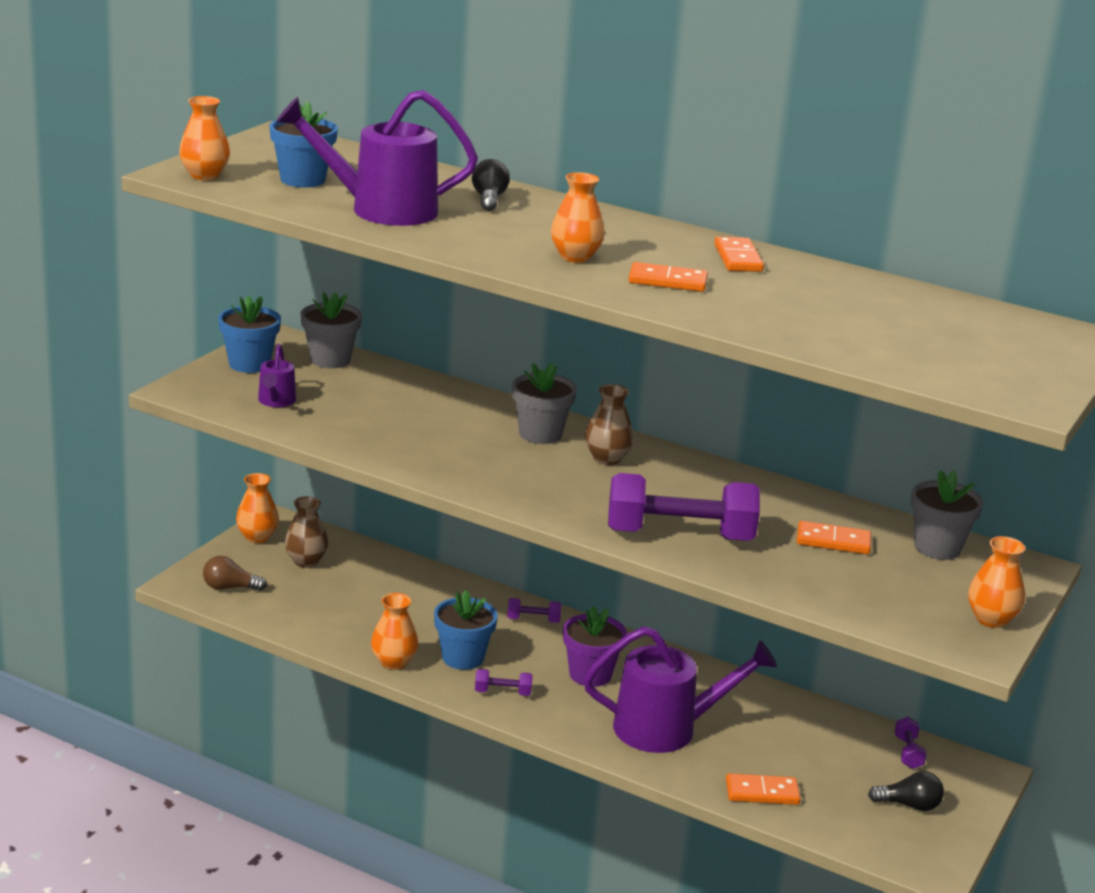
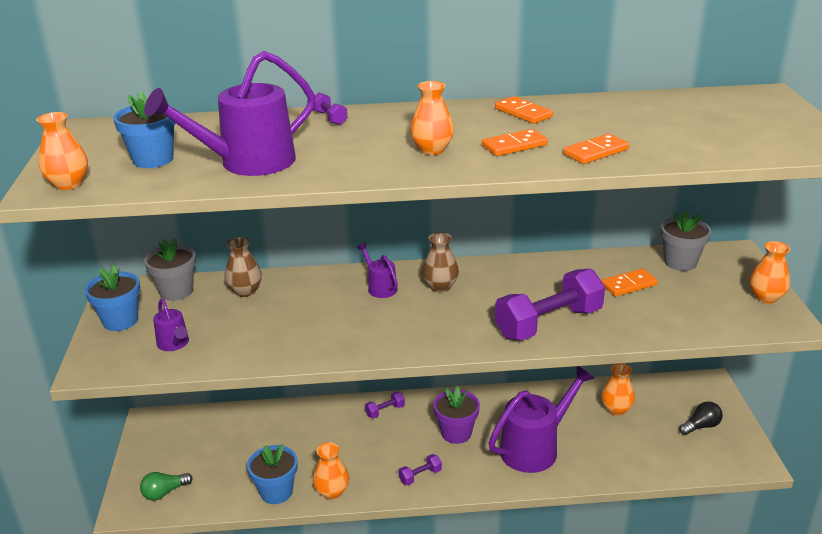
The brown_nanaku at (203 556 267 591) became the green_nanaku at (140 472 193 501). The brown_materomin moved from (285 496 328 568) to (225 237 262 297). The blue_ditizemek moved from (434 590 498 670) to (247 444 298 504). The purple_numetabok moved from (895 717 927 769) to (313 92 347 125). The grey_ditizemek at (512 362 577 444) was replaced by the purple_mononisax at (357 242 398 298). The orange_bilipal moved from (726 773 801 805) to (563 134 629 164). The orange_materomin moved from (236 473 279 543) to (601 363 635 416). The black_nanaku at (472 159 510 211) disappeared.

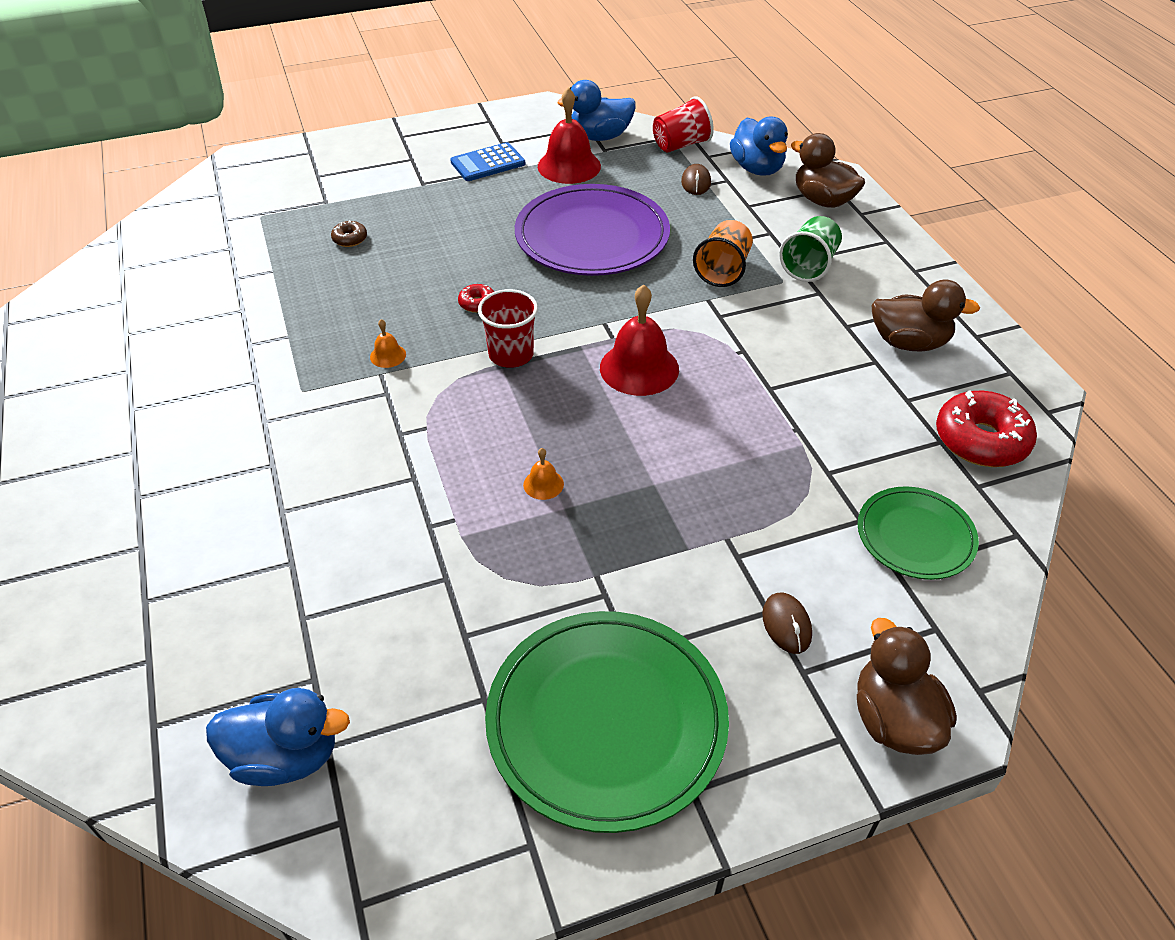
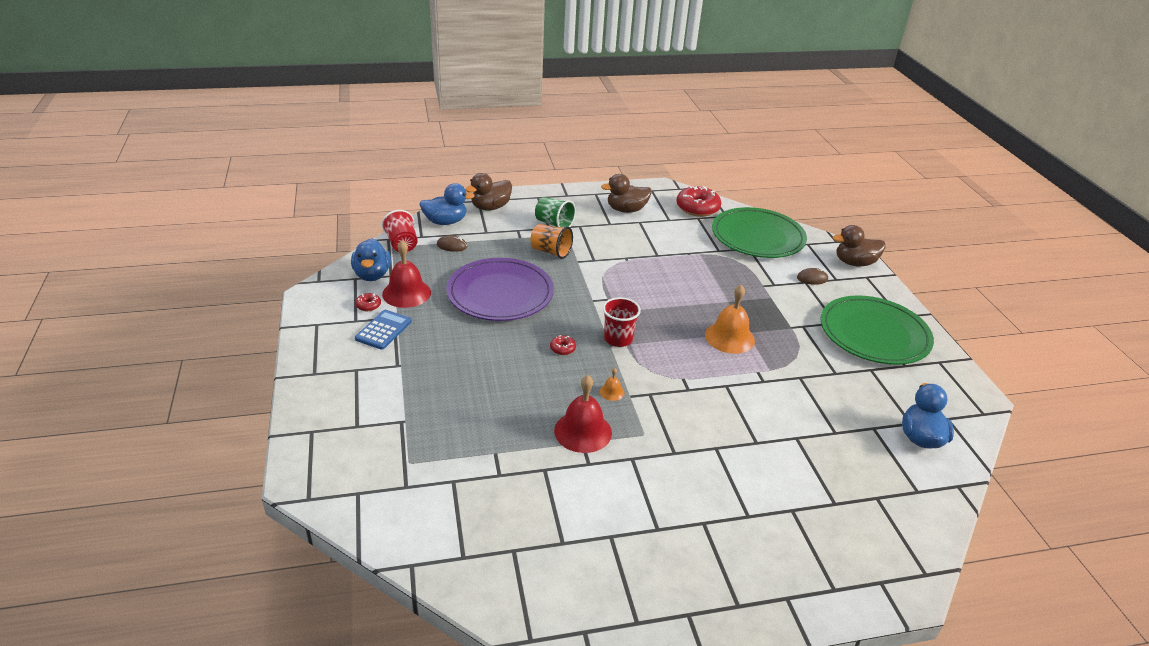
The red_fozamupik at (355 293 381 311) appeared. The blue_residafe at (450 142 525 181) turned 135 degrees counterclockwise. The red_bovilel moved from (600 284 679 396) to (554 375 612 453). The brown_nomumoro at (871 280 980 352) turned 120 degrees counterclockwise. The orange_bovilel at (523 448 564 500) changed to 2.19 times the size. The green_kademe at (858 486 979 580) changed to 1.77 times the size. The brown_fozamupik at (331 220 367 247) disappeared.

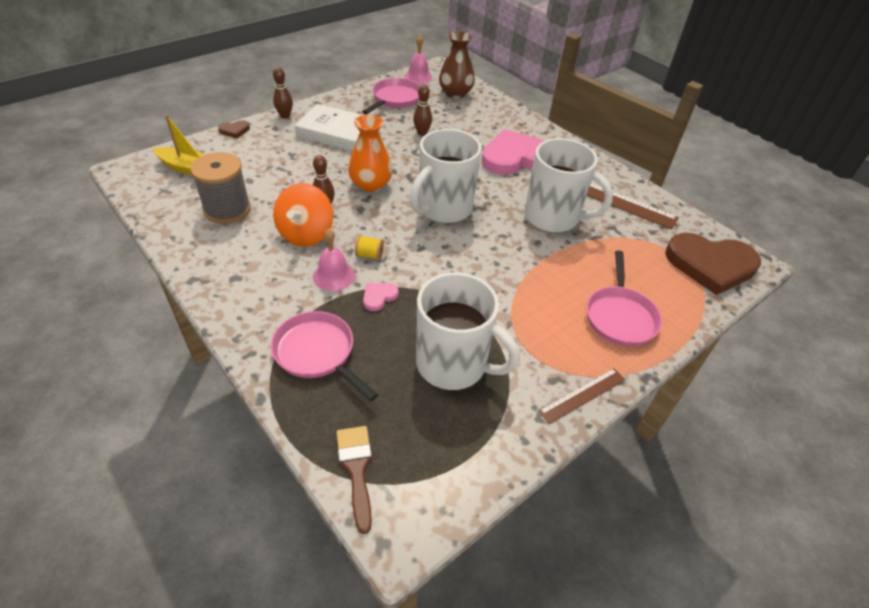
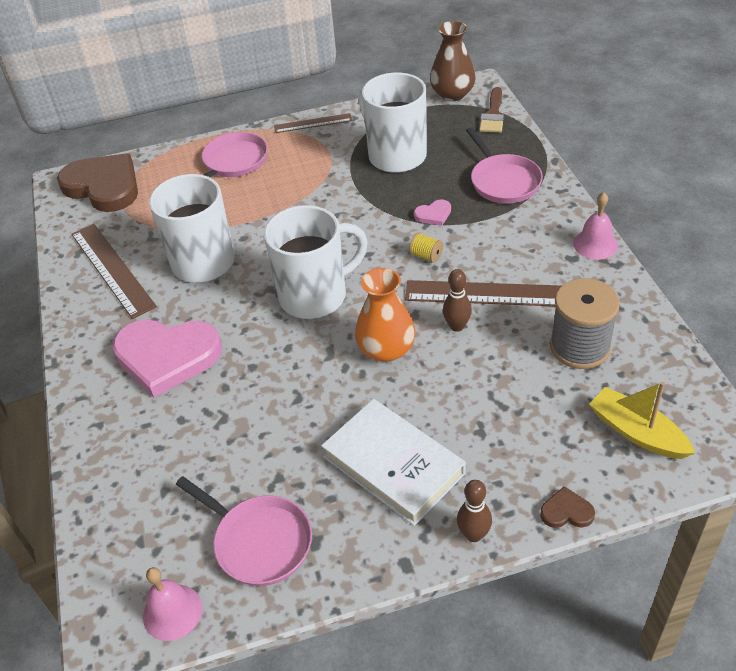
The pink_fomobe at (362 78 420 114) turned 105 degrees counterclockwise. The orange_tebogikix at (273 183 333 247) was replaced by the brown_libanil at (405 280 561 306). The brown_materomin moved from (439 31 475 98) to (430 21 476 101). The pink_bovilel moved from (313 228 355 291) to (573 192 618 259). The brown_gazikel at (413 85 432 136) disappeared.

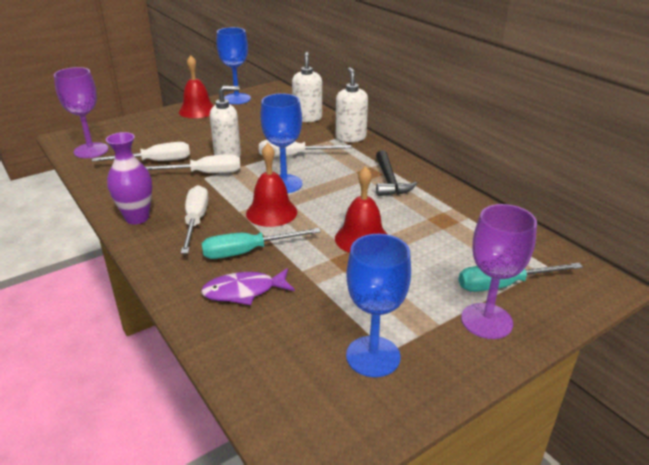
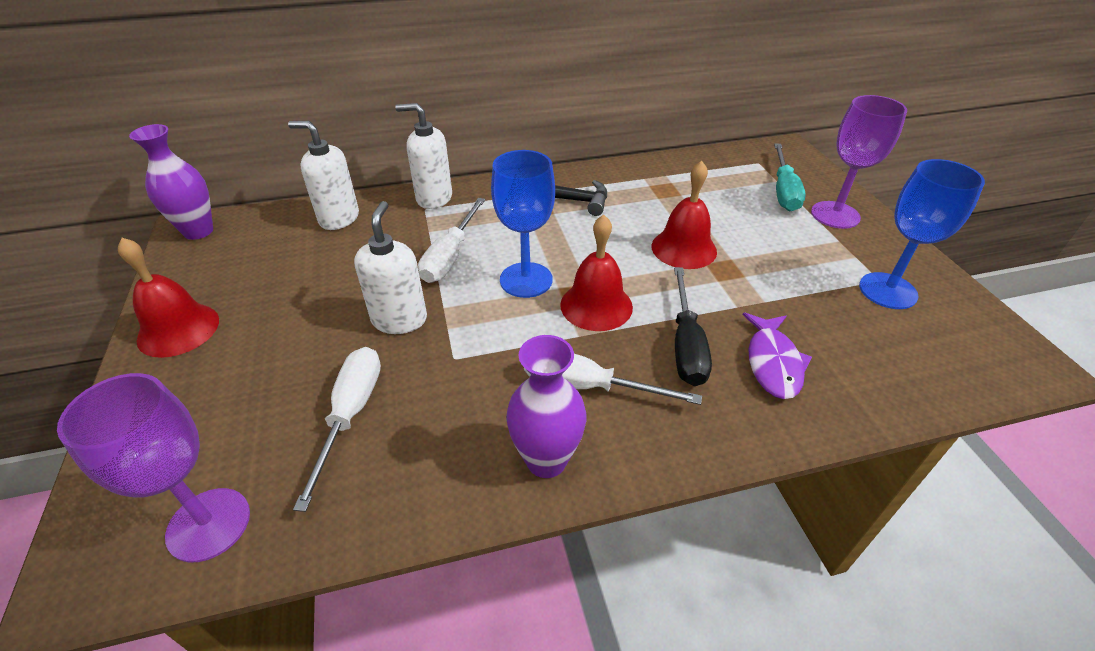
The purple_materomin at (129 124 213 240) appeared. The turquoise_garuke at (201 228 321 259) became the black_garuke at (674 267 712 386). The white_garuke at (146 154 241 173) disappeared. The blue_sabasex at (217 27 251 104) disappeared.

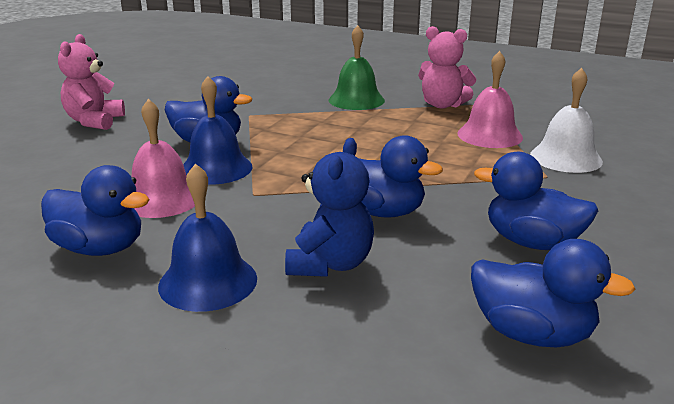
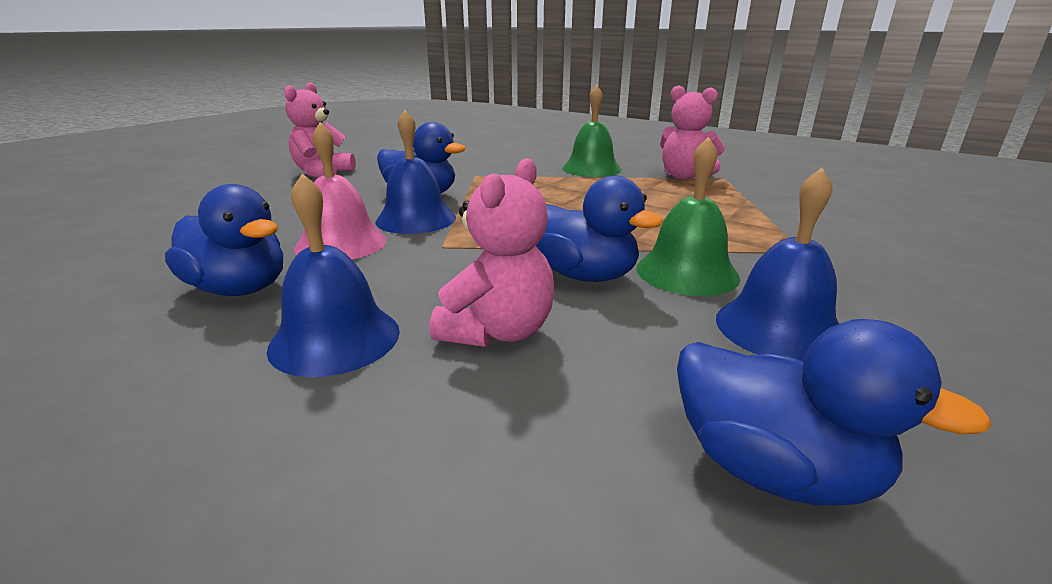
The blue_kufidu at (285 138 374 277) became the pink_kufidu at (429 158 554 347). The green_bovilel at (636 137 740 296) appeared. The blue_nomumoro at (474 152 598 250) was replaced by the blue_bovilel at (716 168 839 361). The pink_bovilel at (457 51 523 148) disappeared. The white_bovilel at (530 68 603 173) disappeared.

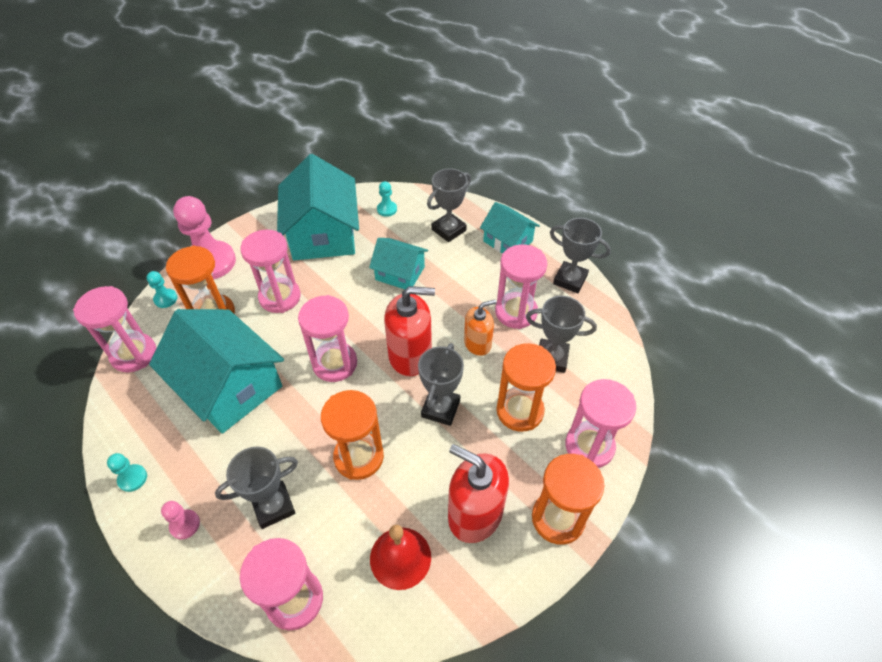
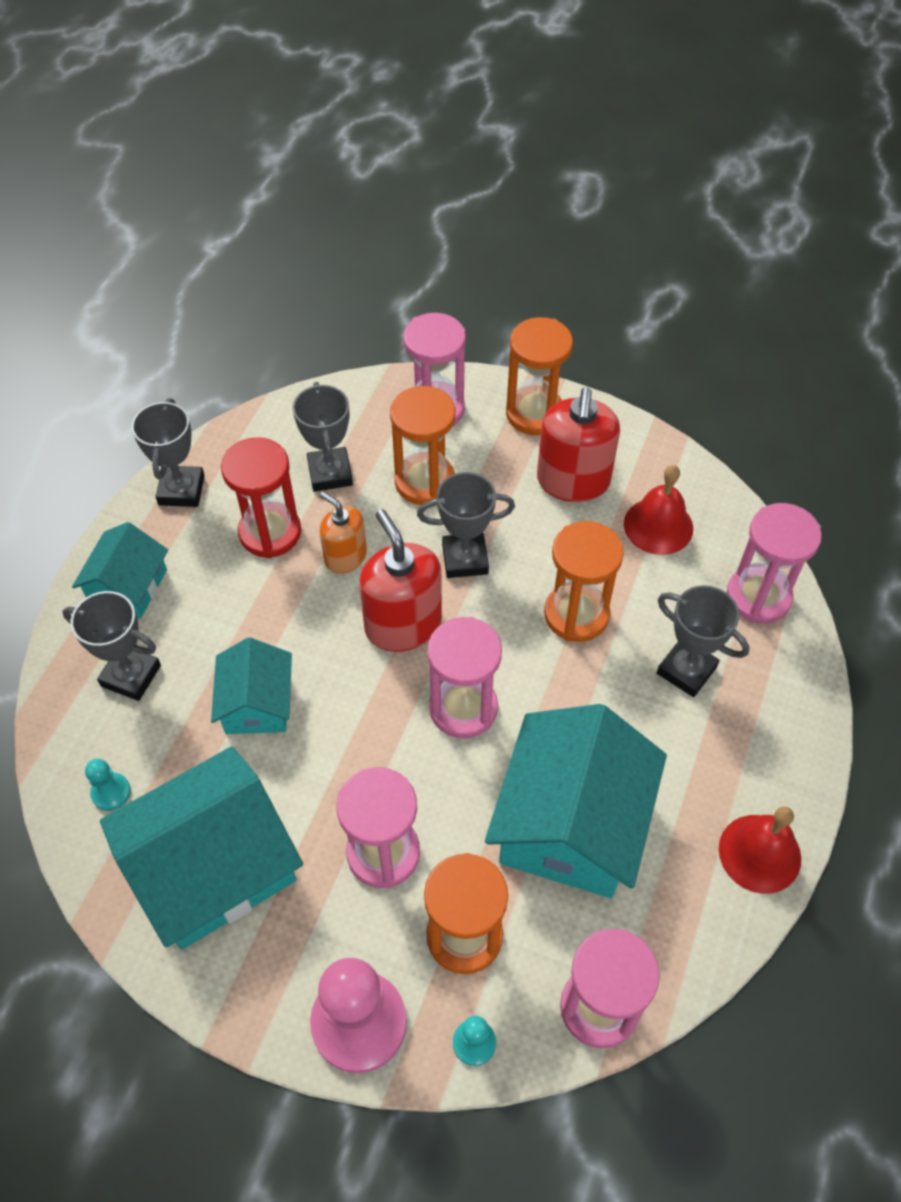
The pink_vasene at (495 244 547 329) became the red_vasene at (221 437 301 558). The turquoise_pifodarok at (107 453 147 492) was replaced by the red_bovilel at (719 807 801 894). The pink_pifodarok at (161 501 200 539) disappeared.

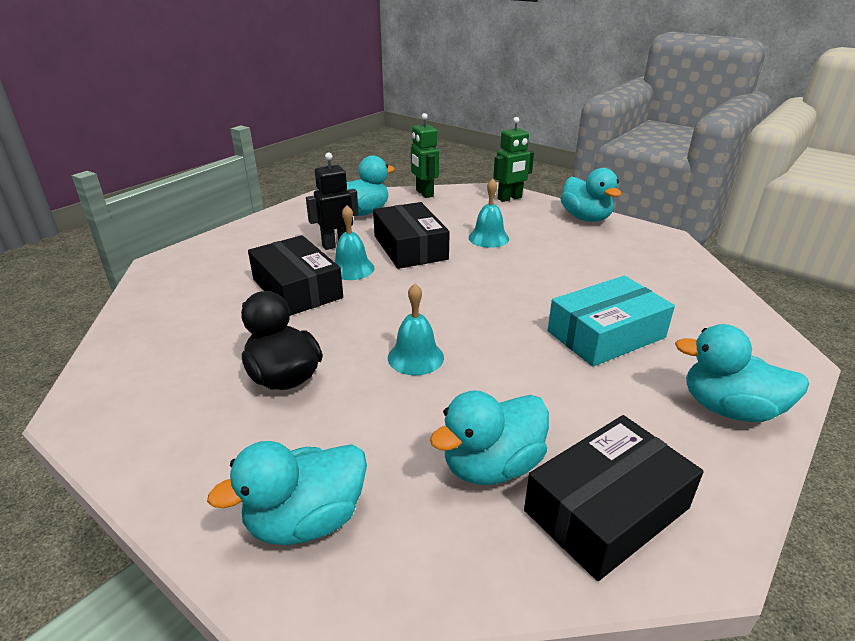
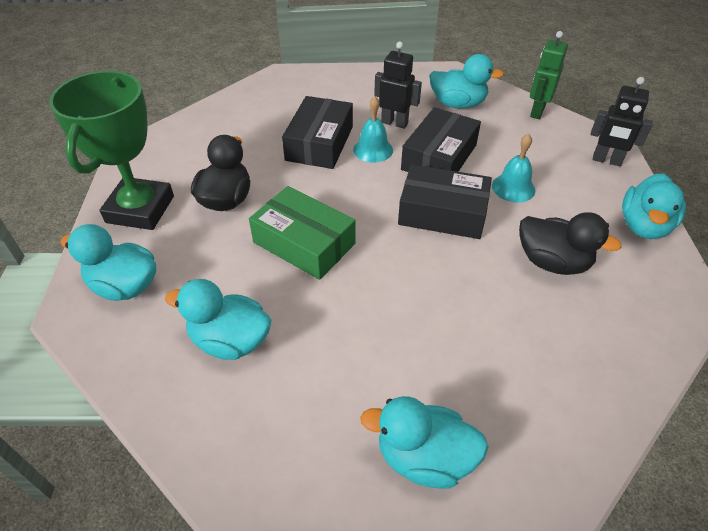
The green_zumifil at (49 71 174 230) appeared. The turquoise_bovilel at (388 283 444 375) was replaced by the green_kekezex at (249 186 356 280). The turquoise_nomumoro at (675 324 809 422) turned 60 degrees counterclockwise. The black_kekezex moved from (524 415 704 581) to (398 164 492 239). The black_nomumoro at (519 212 622 275) appeared. The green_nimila at (493 117 534 202) became the black_nimila at (591 77 653 166). The turquoise_kekezex at (548 276 675 367) disappeared.

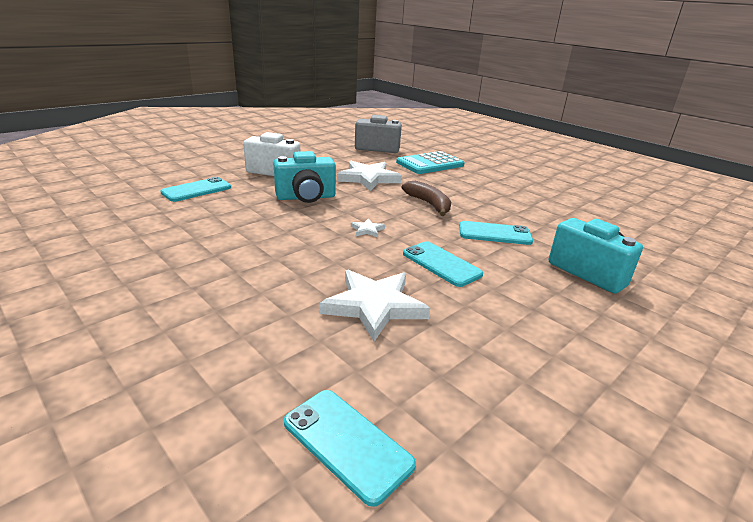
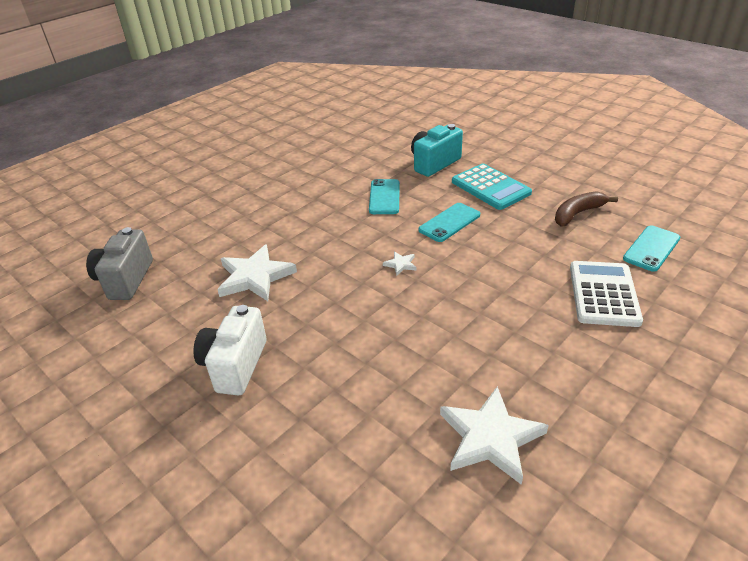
The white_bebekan moved from (320 270 430 342) to (440 386 549 485). The turquoise_residafe moved from (396 151 465 174) to (452 164 532 210). The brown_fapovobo moved from (402 181 451 216) to (555 191 618 227). The white_residafe at (570 261 643 327) appeared. The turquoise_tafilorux at (160 177 231 202) disappeared. The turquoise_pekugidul at (274 151 336 203) disappeared.

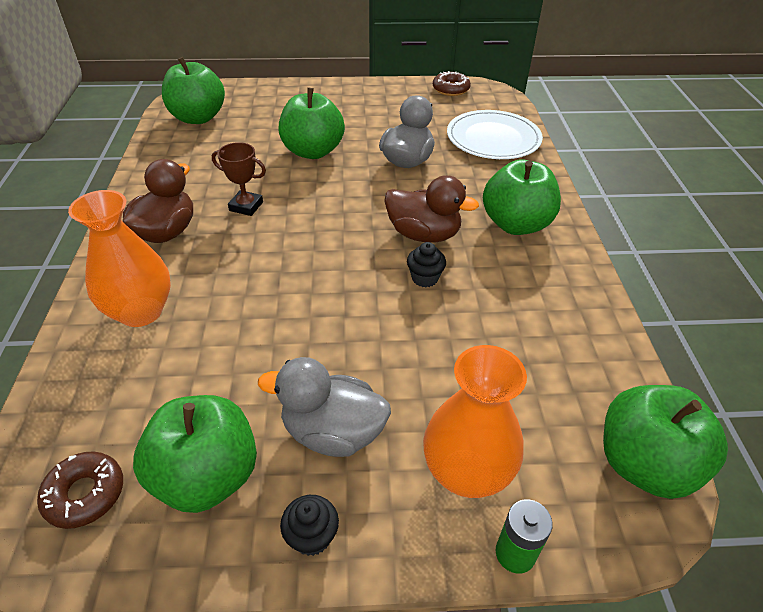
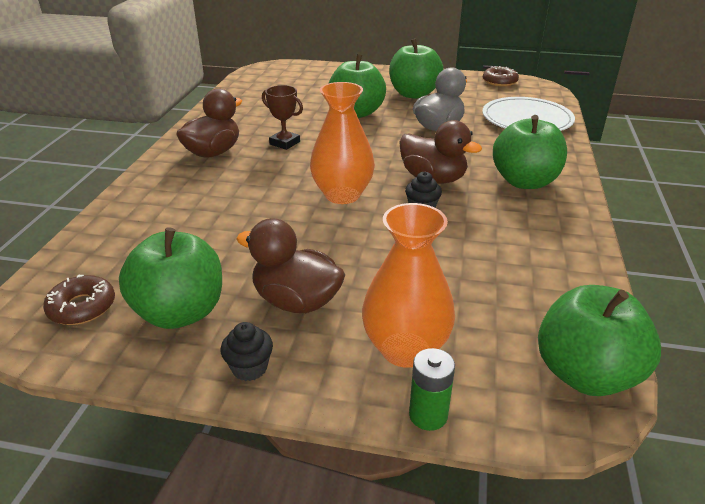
The grey_nomumoro at (258 357 391 457) became the brown_nomumoro at (236 218 345 313). The orange_materomin moved from (68 190 171 327) to (310 82 375 204). The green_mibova moved from (162 57 225 124) to (389 38 443 99).

